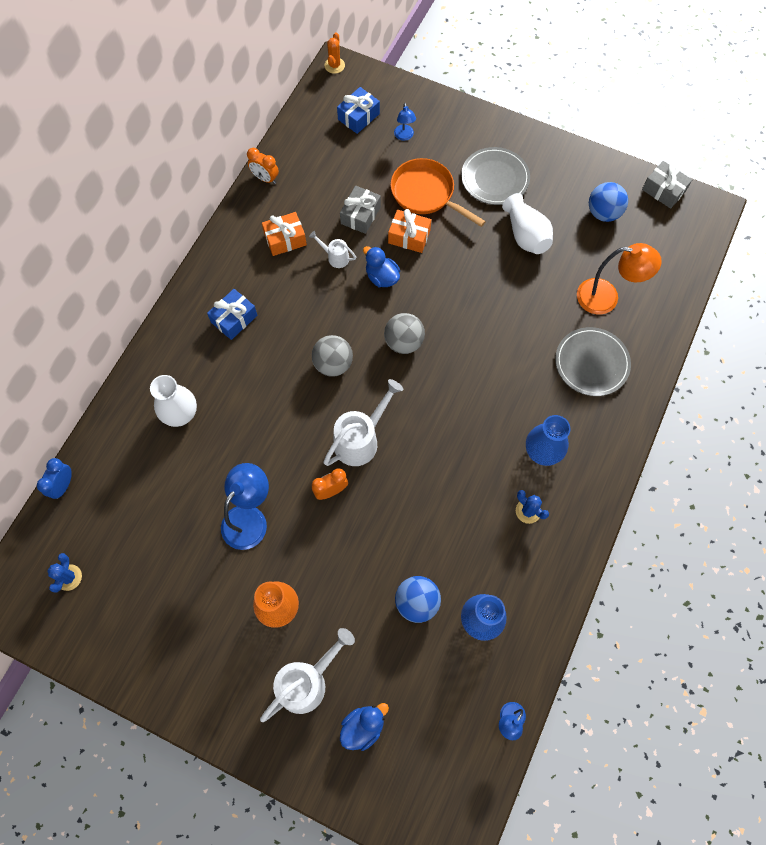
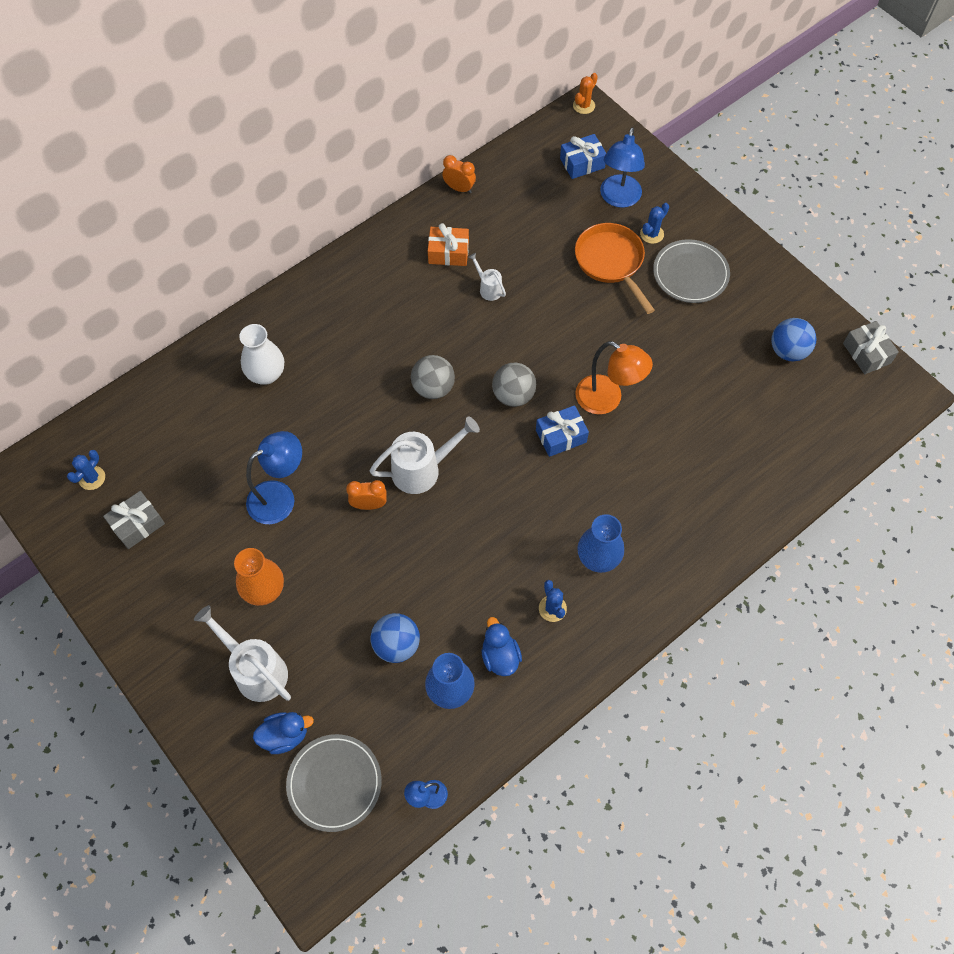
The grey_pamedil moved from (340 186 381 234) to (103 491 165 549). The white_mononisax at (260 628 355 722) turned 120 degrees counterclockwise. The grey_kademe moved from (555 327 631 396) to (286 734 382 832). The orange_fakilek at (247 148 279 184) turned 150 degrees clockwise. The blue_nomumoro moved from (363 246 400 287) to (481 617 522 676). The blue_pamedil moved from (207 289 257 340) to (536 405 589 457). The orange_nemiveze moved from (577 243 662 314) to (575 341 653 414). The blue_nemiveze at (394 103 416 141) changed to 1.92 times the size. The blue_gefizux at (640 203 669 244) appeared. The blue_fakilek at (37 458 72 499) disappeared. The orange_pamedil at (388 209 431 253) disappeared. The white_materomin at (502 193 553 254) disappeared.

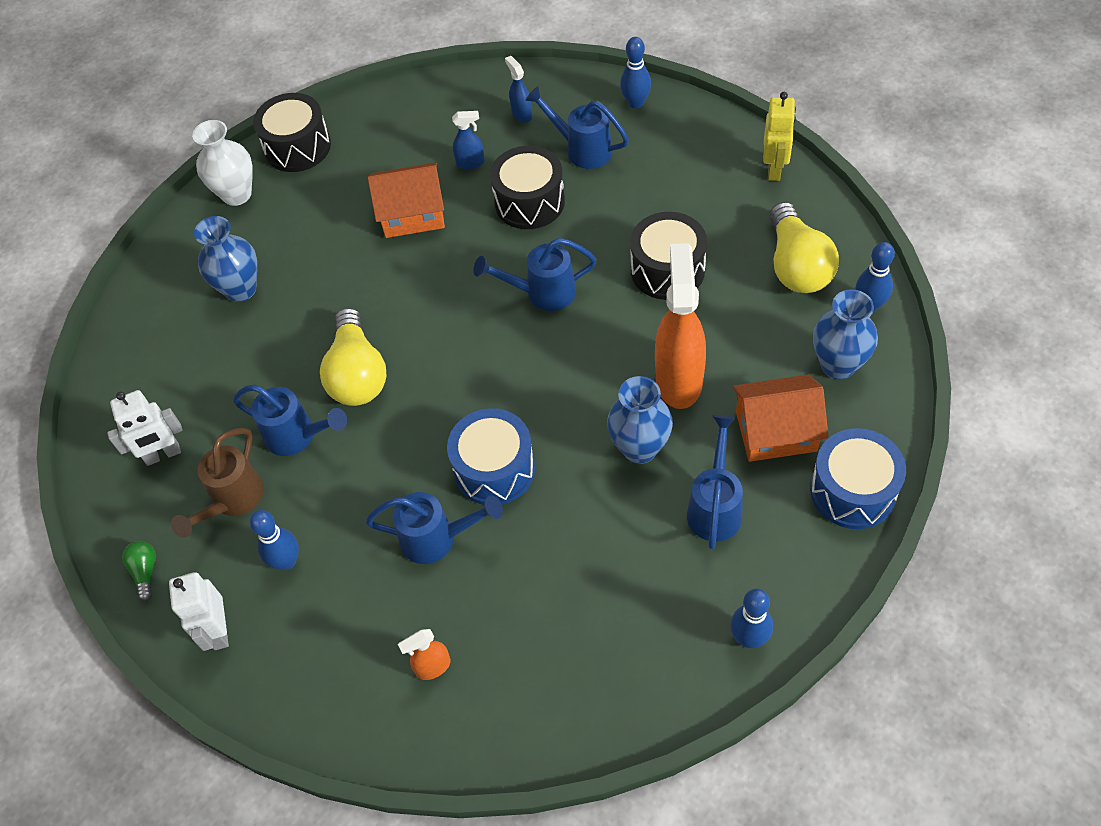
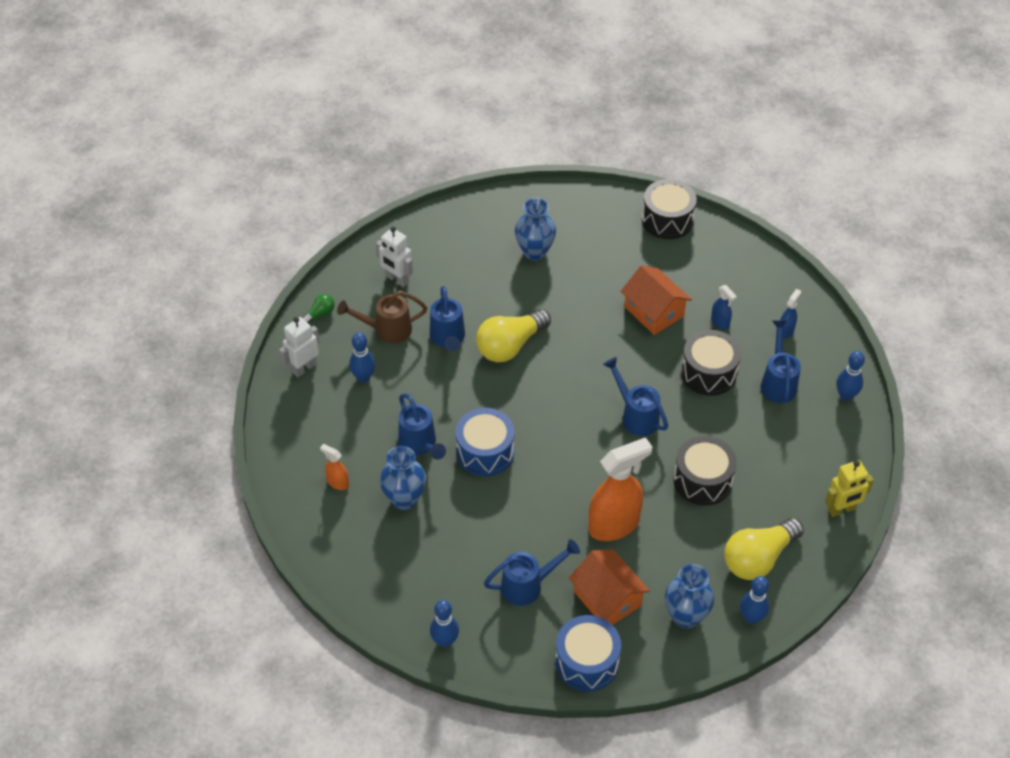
The blue_materomin moved from (607 376 673 464) to (380 446 426 510). The white_materomin at (192 120 252 206) disappeared.

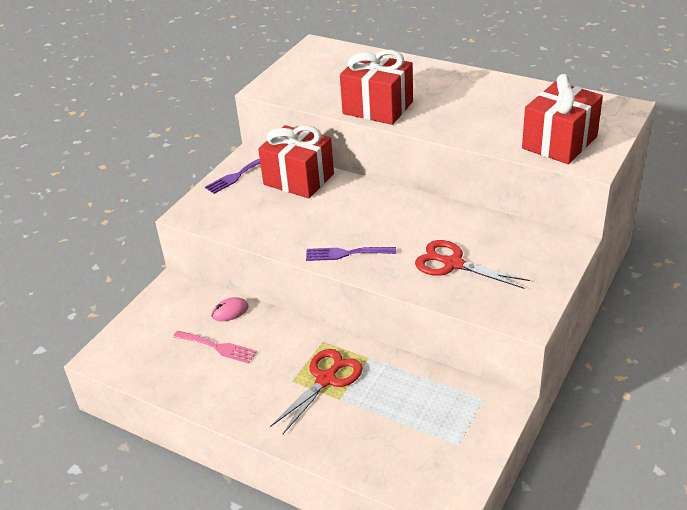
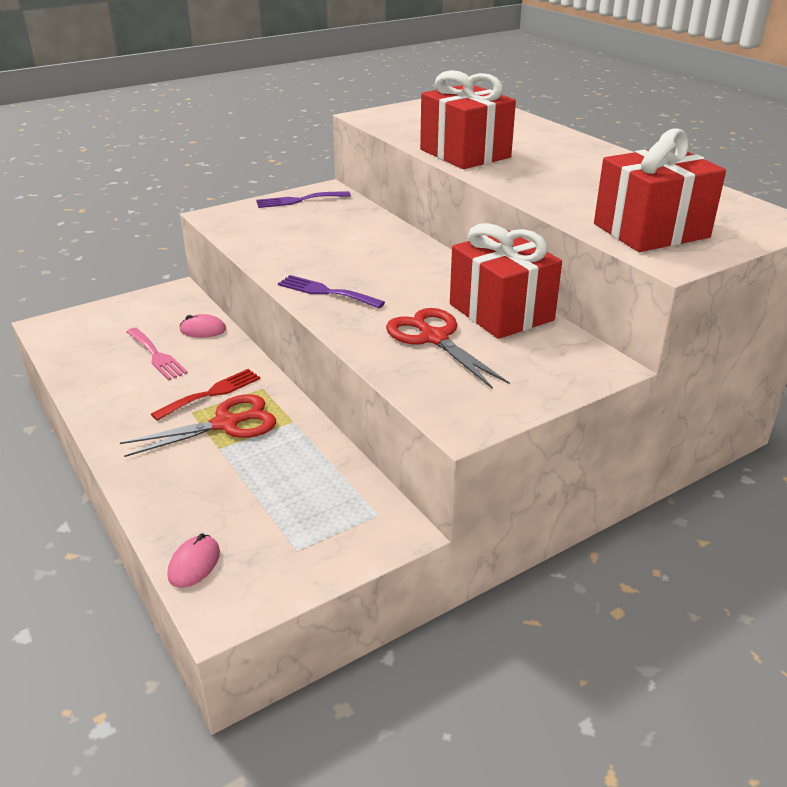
The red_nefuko at (151 369 261 421) appeared. The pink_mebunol at (167 533 220 588) appeared. The red_pamedil moved from (258 125 334 199) to (450 223 562 339).

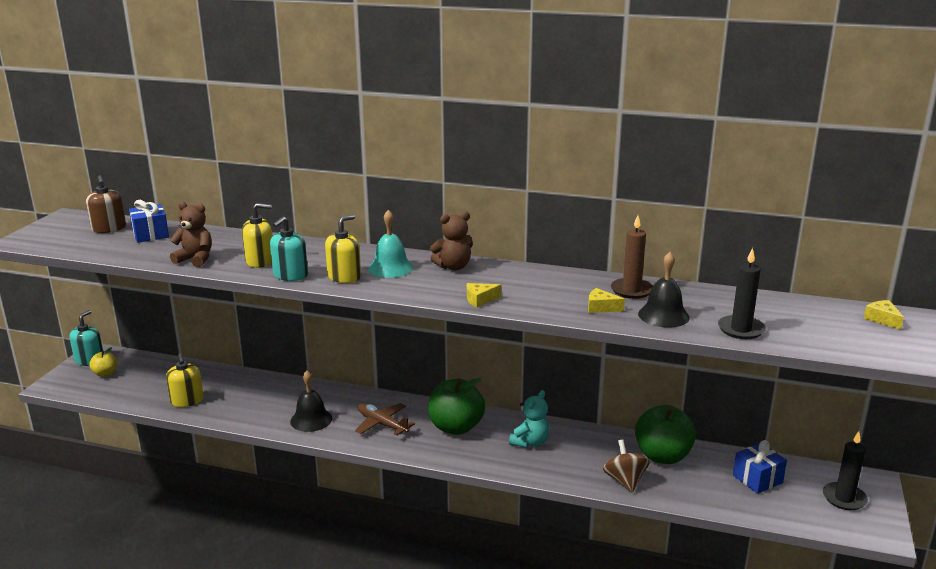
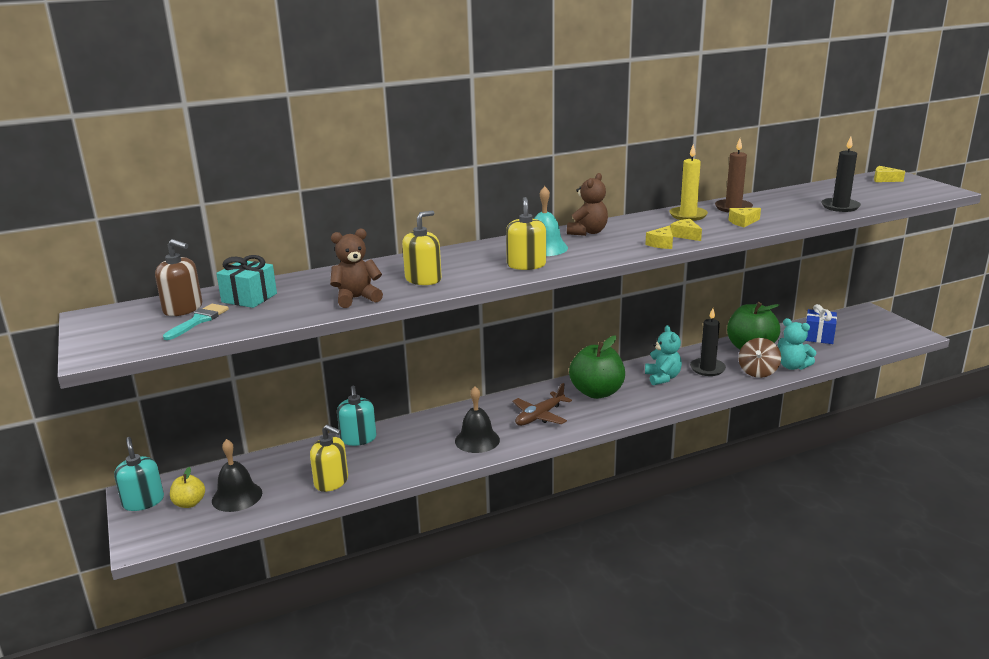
The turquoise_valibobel at (163 304 229 340) appeared. The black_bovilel moved from (638 252 690 328) to (212 439 262 512). The blue_pamedil at (129 200 169 243) became the turquoise_pamedil at (216 255 277 308). The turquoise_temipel moved from (270 216 308 281) to (337 386 376 446). The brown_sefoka at (355 403 415 436) turned 45 degrees counterclockwise. The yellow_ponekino at (669 144 708 221) appeared. The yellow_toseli at (670 219 702 241) appeared. The black_ponekino moved from (823 431 868 510) to (690 308 726 376). The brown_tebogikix at (603 440 650 492) turned 105 degrees counterclockwise. The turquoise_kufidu at (778 318 816 370) appeared.

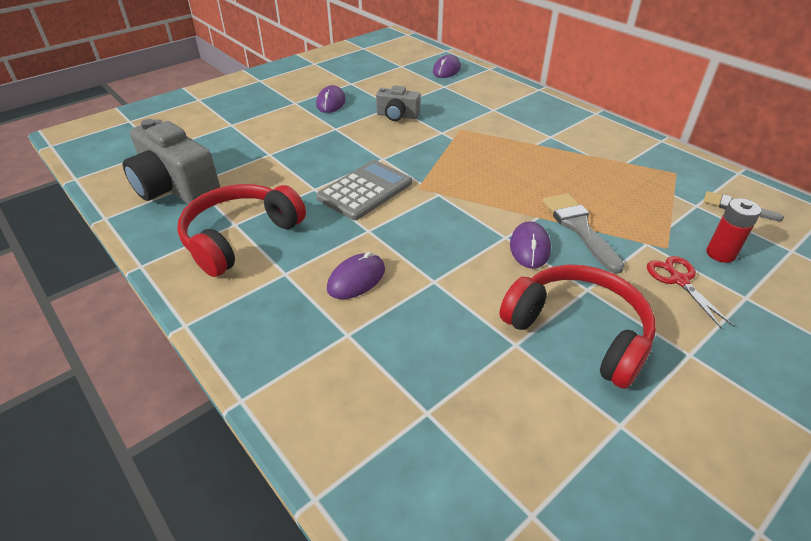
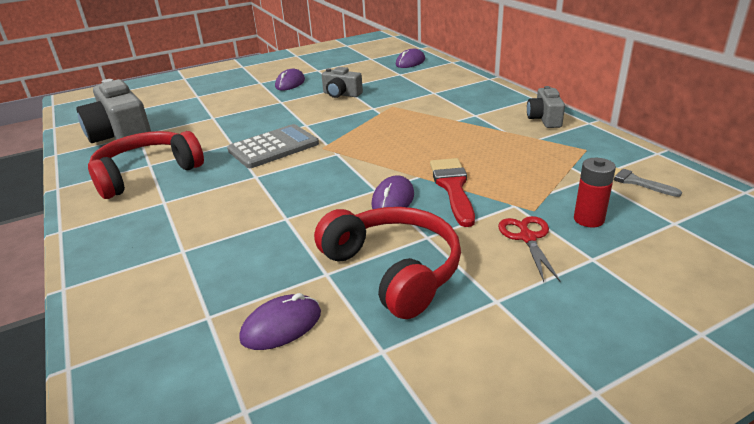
The purple_mebunol moved from (327 252 385 299) to (239 293 321 350). The grey_valibobel at (543 193 625 274) became the red_valibobel at (430 158 475 227). The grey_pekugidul at (527 86 565 128) appeared.

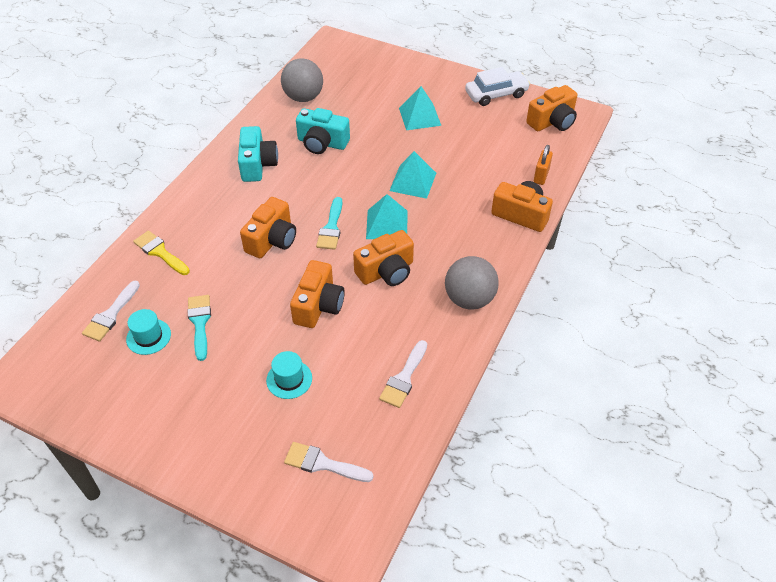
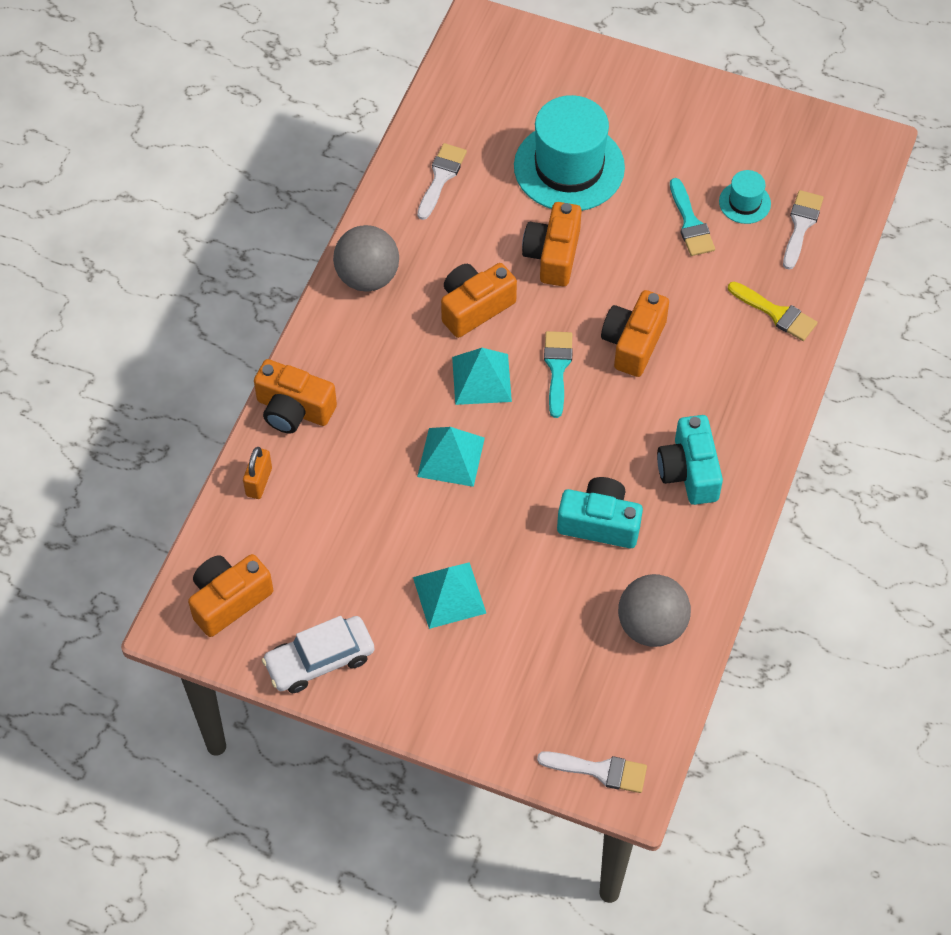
The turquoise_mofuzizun at (266 351 312 399) changed to 2.16 times the size. The white_valibobel moved from (284 442 373 482) to (537 751 647 793).

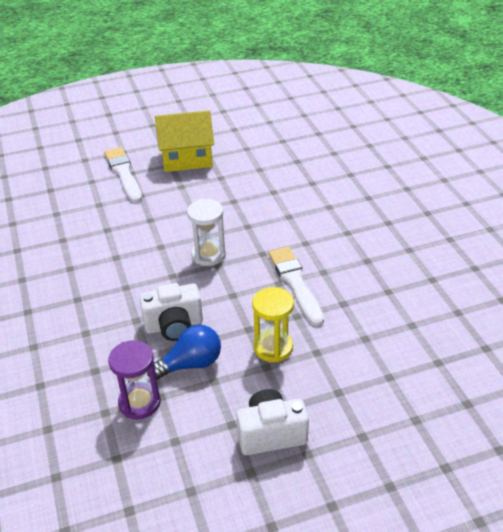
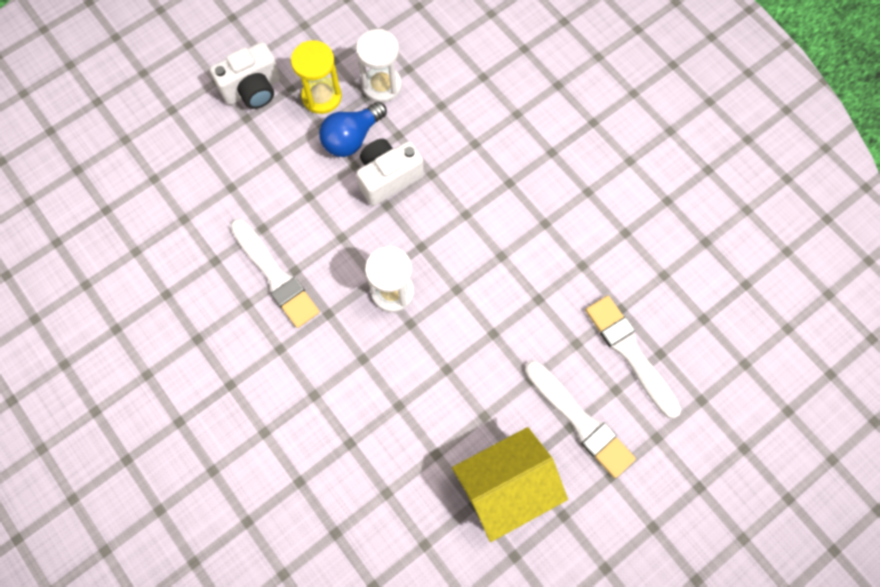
The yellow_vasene moved from (252 287 294 362) to (291 40 342 114). The purple_vasene at (108 340 161 419) became the white_vasene at (356 29 402 103). The white_valibobel at (585 296 681 419) appeared.

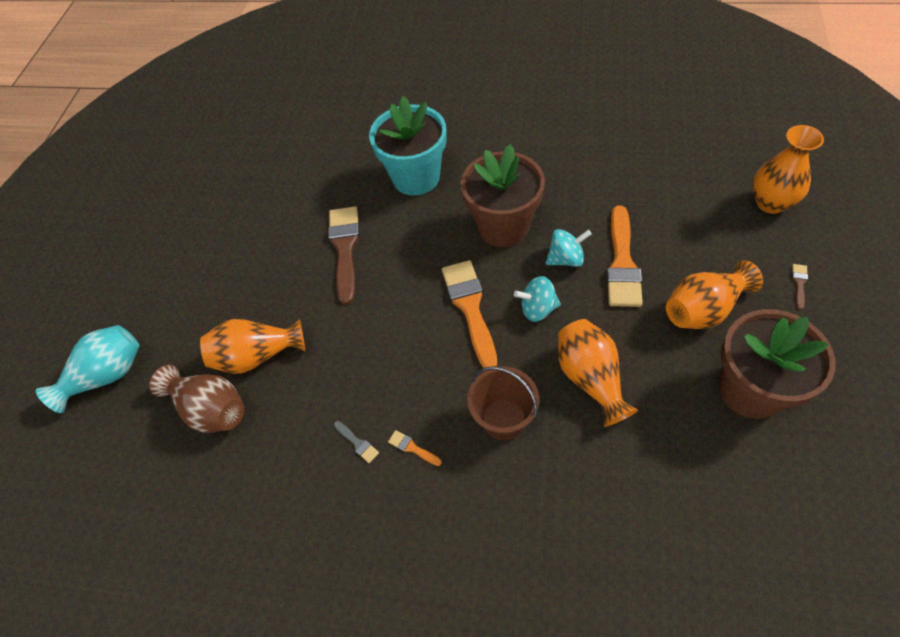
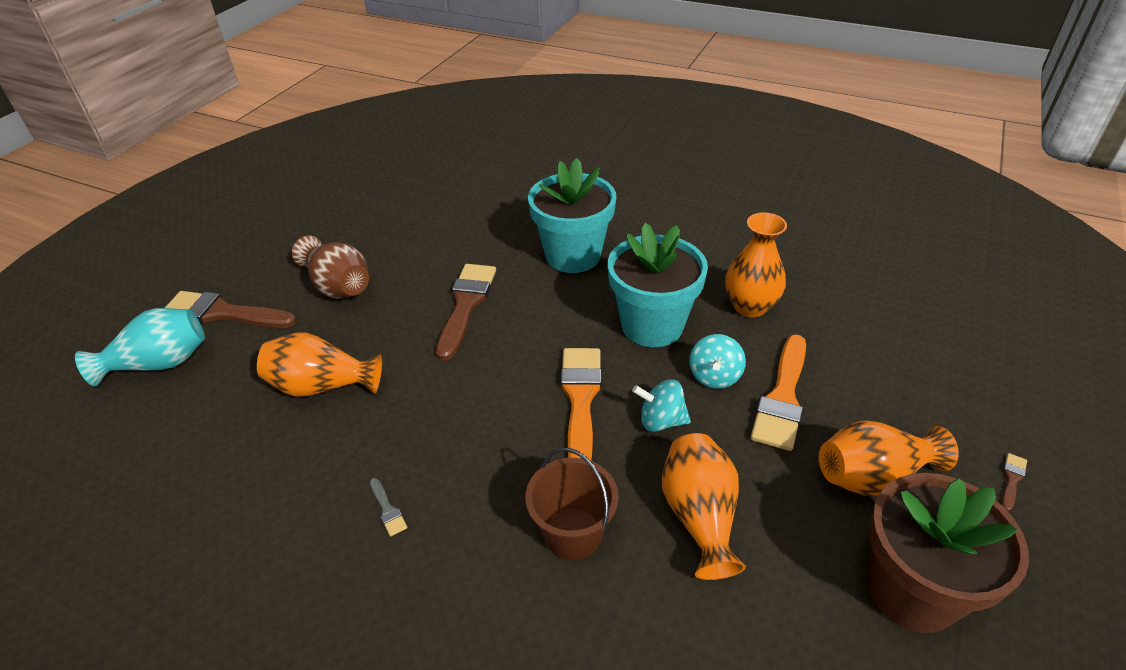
The brown_valibobel at (165 291 296 328) appeared. The brown_materomin moved from (149 365 244 432) to (292 235 369 299). The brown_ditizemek at (461 144 545 247) became the turquoise_ditizemek at (608 223 708 347). The turquoise_tebogikix at (546 229 592 267) turned 105 degrees clockwise. The orange_materomin moved from (753 125 824 214) to (725 213 787 317). The orange_valibobel at (388 430 442 466) disappeared.

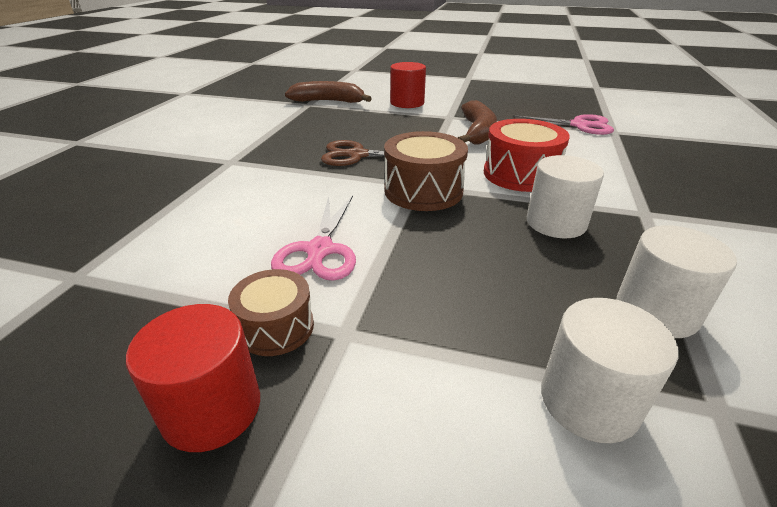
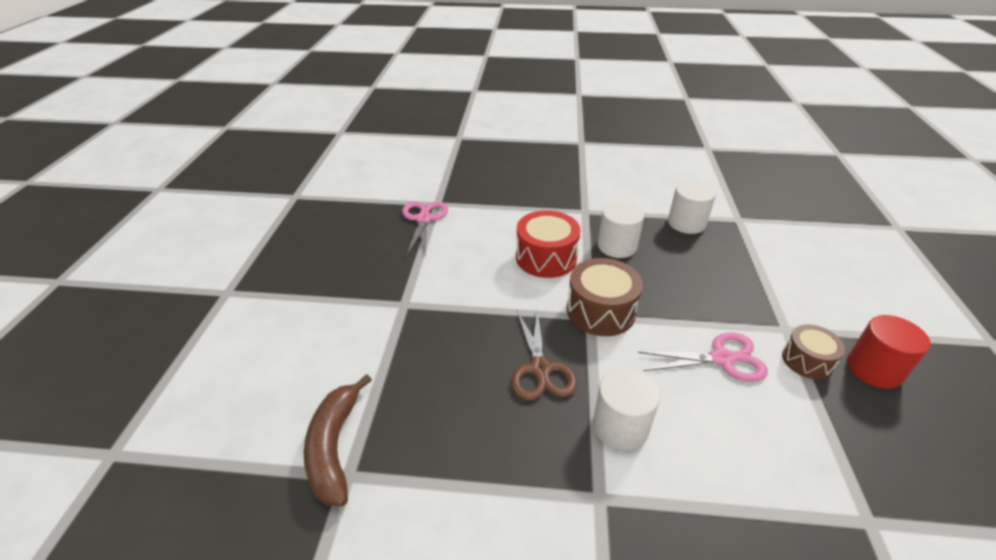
The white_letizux moved from (541 298 678 443) to (593 368 660 450). The red_letizux at (390 62 426 108) disappeared. The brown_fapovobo at (458 100 497 144) disappeared.

